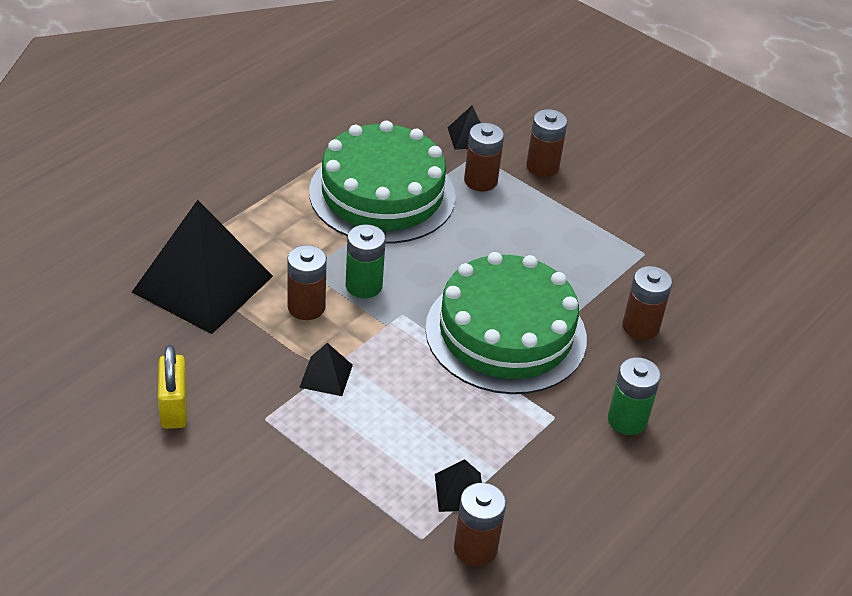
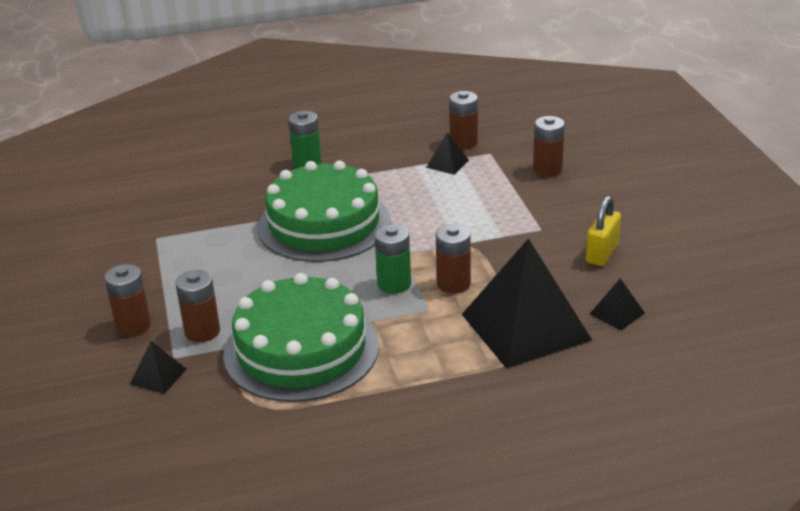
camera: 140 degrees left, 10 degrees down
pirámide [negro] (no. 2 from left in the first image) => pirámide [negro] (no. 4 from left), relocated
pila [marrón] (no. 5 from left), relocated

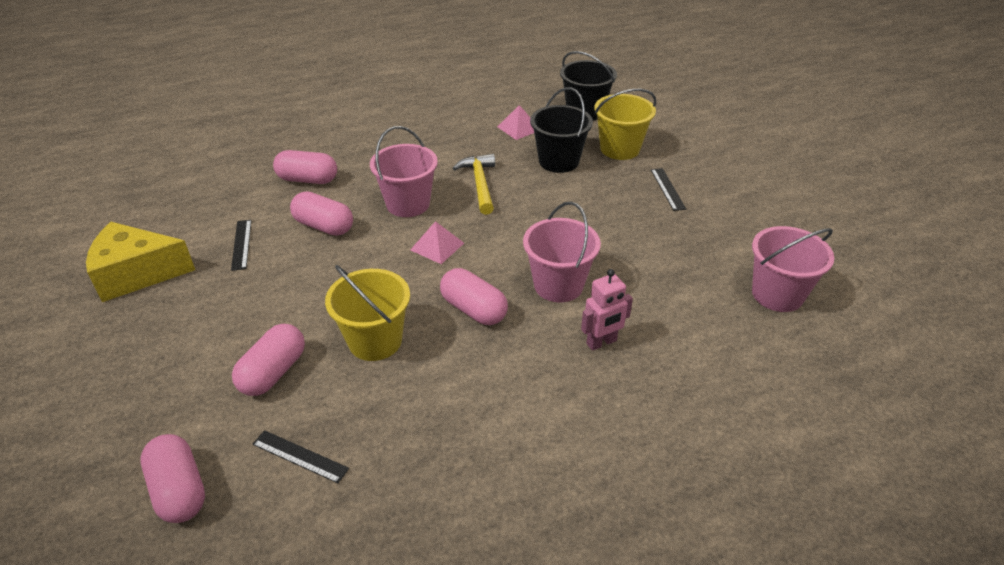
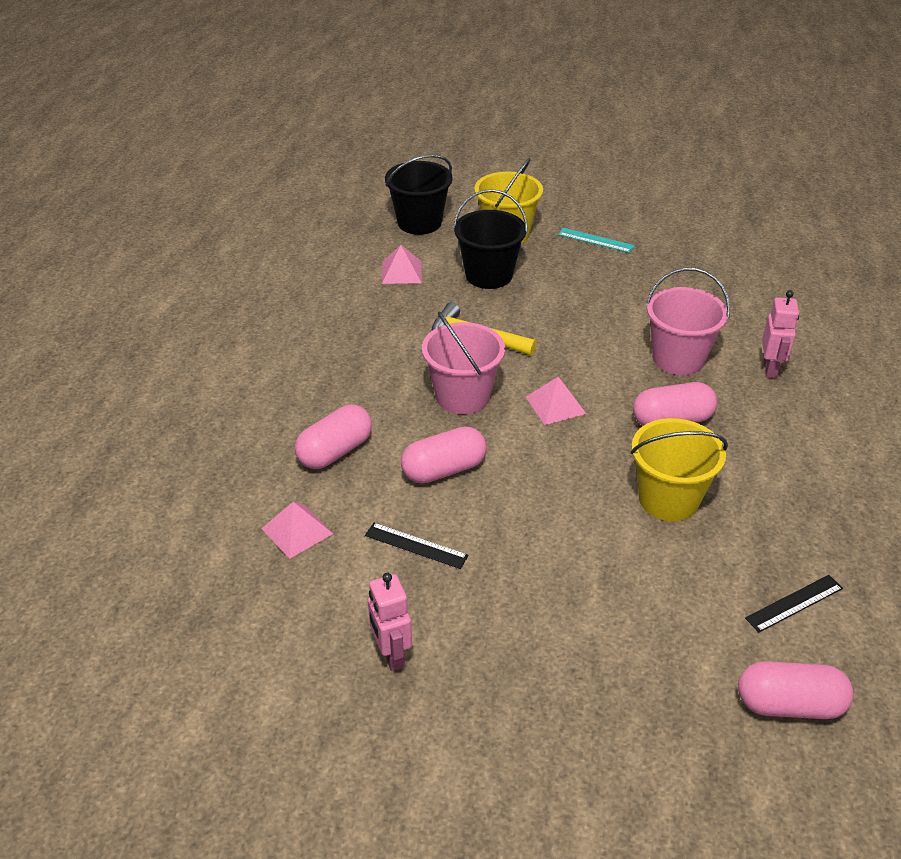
camera: 55 degrees left, 0 degrees up
queso [amarillo] => robot [rosa] (no. 1 from left)
cápsula [rosa] (no. 2 from left) => nothing
regla [negro] (no. 3 from left) => regla [turquesa]
balde [rosa] (no. 3 from left) => nothing
nothing => pirámide [rosa] (no. 1 from left)

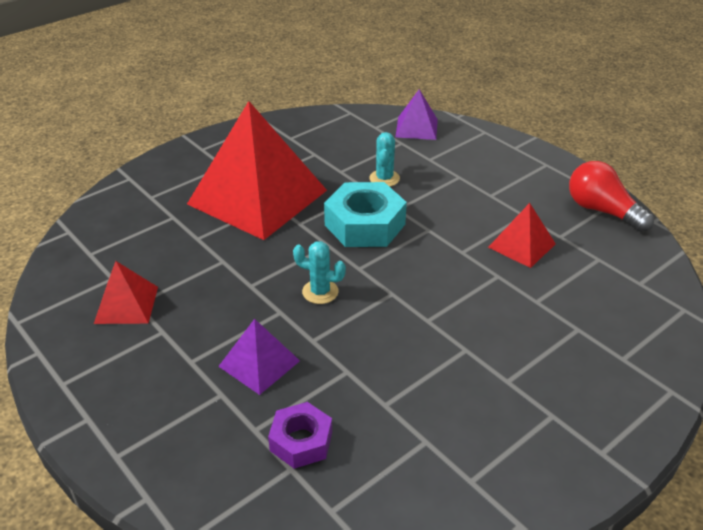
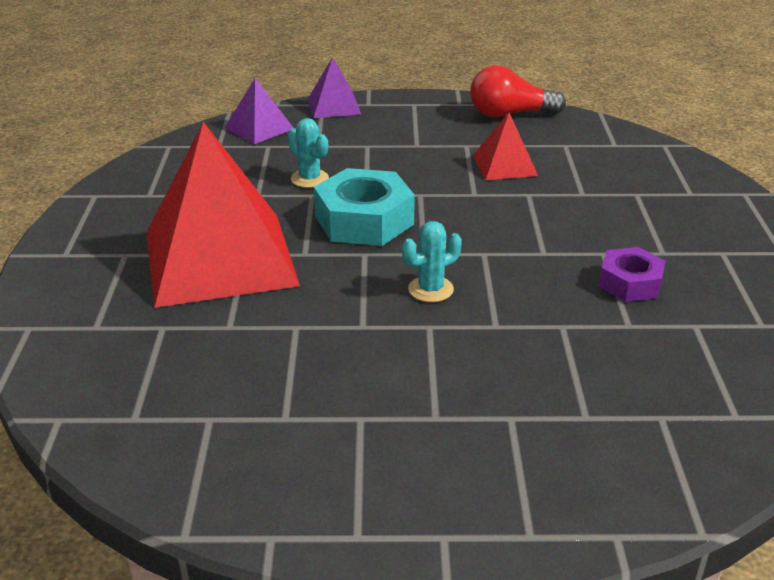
camera: 50 degrees left, 5 degrees down
pirámide [rojo] (no. 1 from left) => nothing
pirámide [morado] (no. 1 from left in the first image) => pirámide [morado] (no. 2 from left), relocated
tuerca [morado], relocated

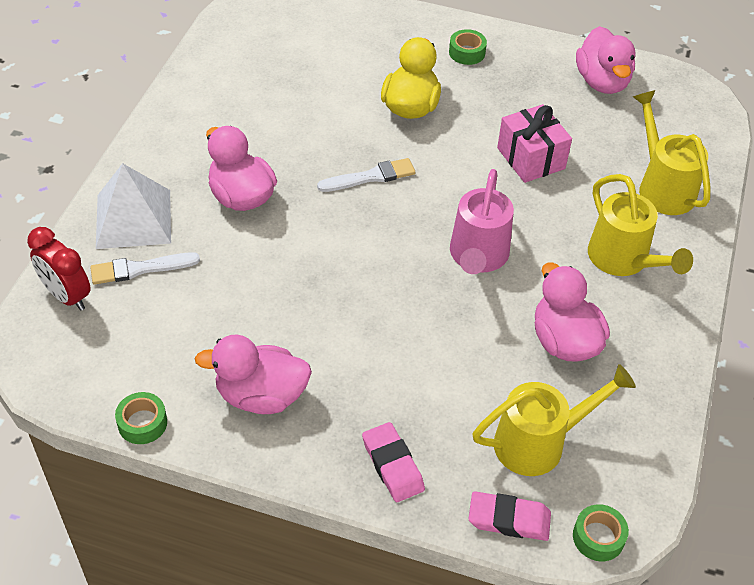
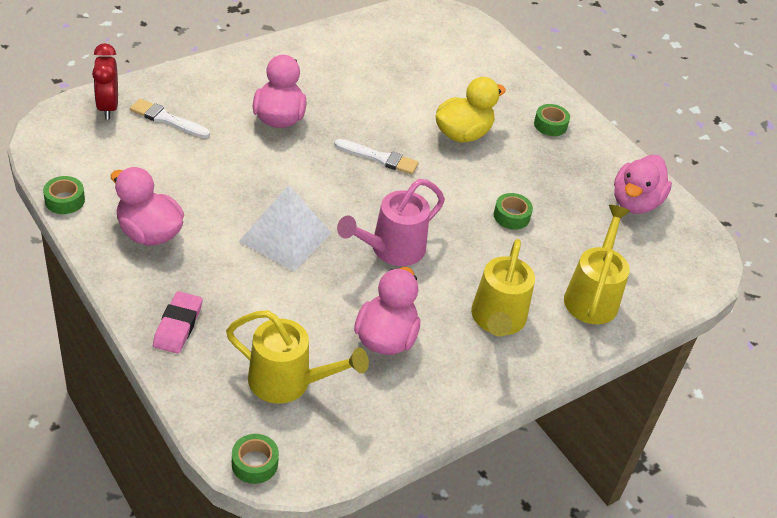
camera: 35 degrees right, 5 degrees down
pirámide [blanco], relocated
goma de borrar [rosa] (no. 2 from left) => nothing
regalo [rosa] => cinta adhesiva [verde] (no. 3 from left)

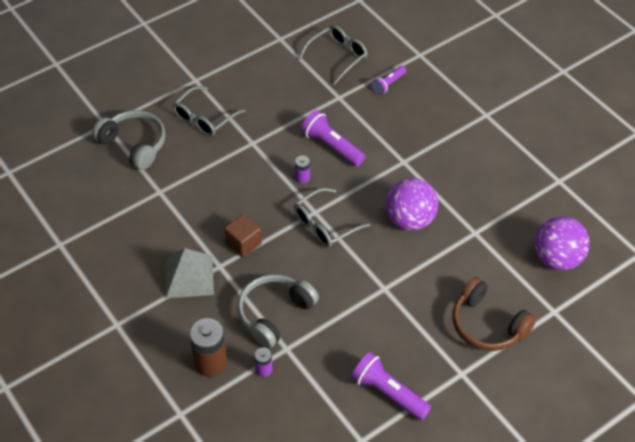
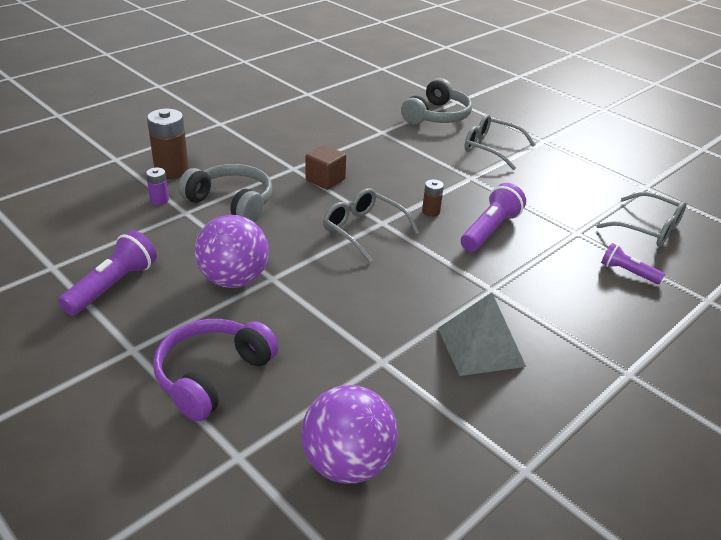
camera: 80 degrees right, 15 degrees down
pirámide [gris], relocated
pila [morado] (no. 2 from left) => pila [marrón] (no. 2 from left)
pelota [morado] (no. 1 from left), relocated
auriculares [marrón] => auriculares [morado]

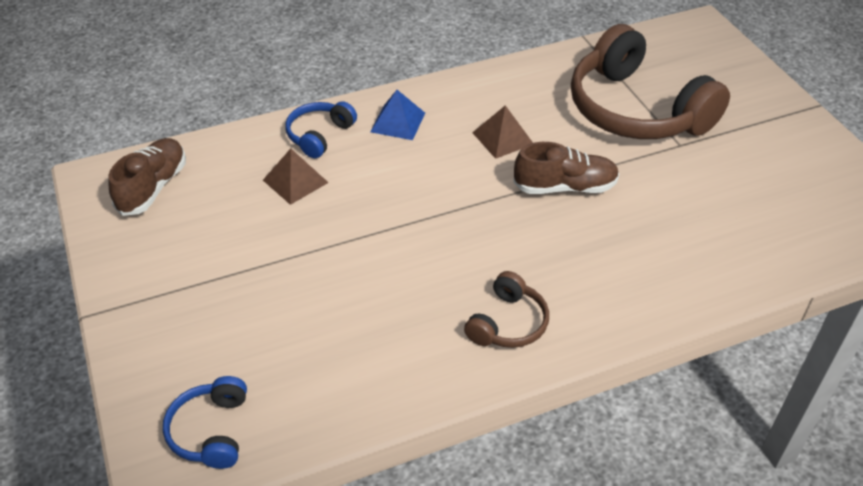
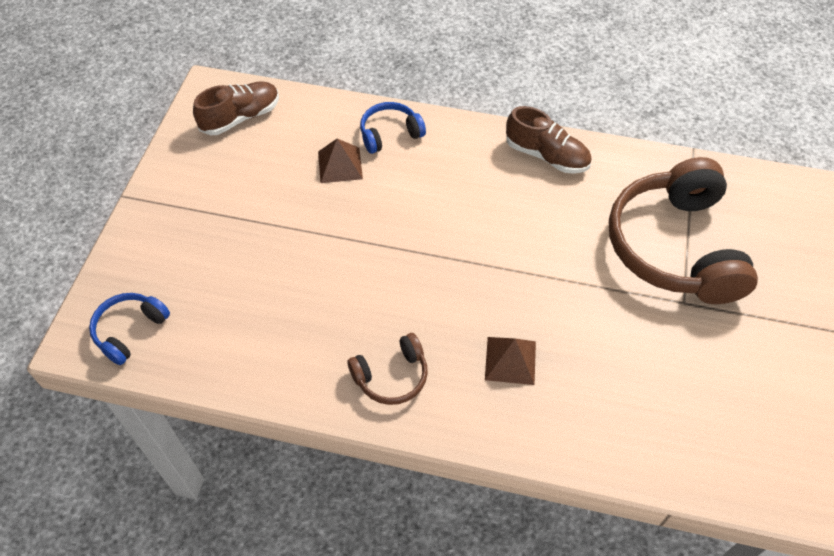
camera: 35 degrees right, 10 degrees up
pirámide [azul] => nothing
pirámide [marrón] (no. 2 from left), relocated
zapato [marrón] (no. 2 from left), relocated

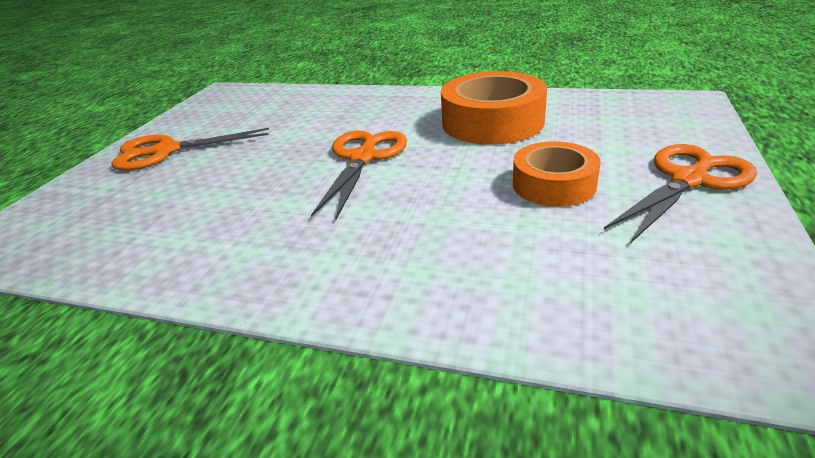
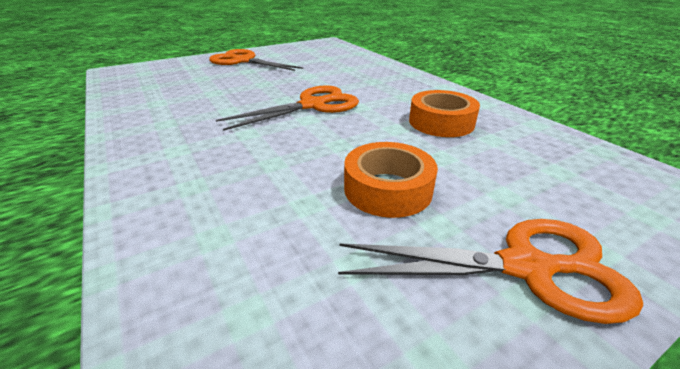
camera: 40 degrees right, 0 degrees up
cinta adhesiva [naranja] (no. 1 from left in the first image) => cinta adhesiva [naranja] (no. 2 from left), x0.63

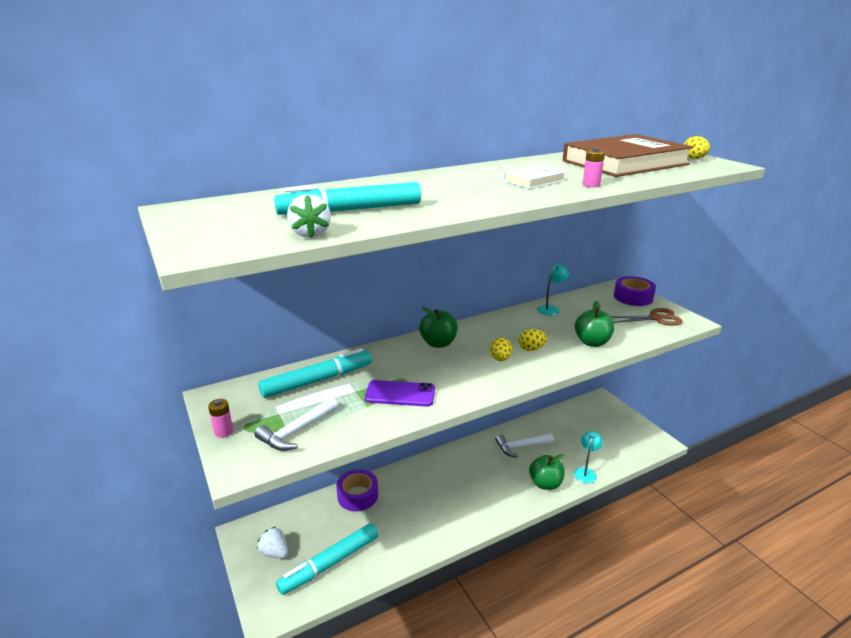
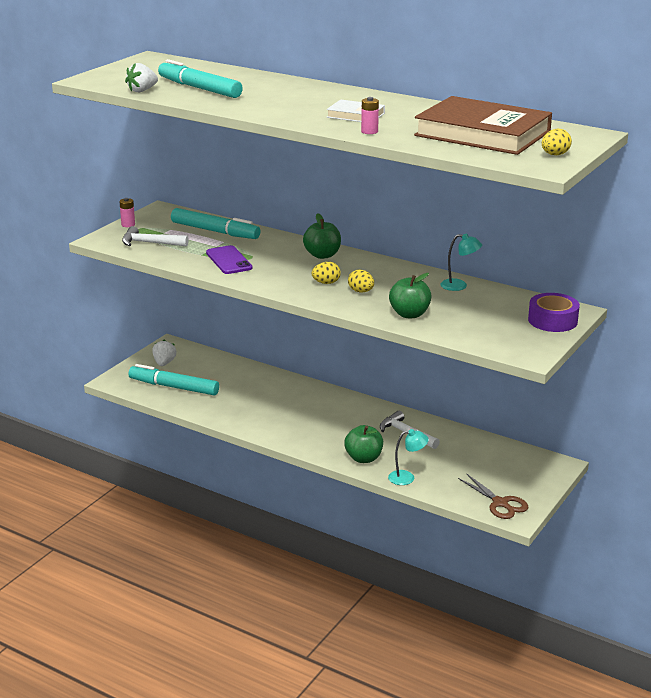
camera: 60 degrees right, 0 degrees up
cinta adhesiva [morado] (no. 1 from left) => nothing
tijeras [marrón], relocated

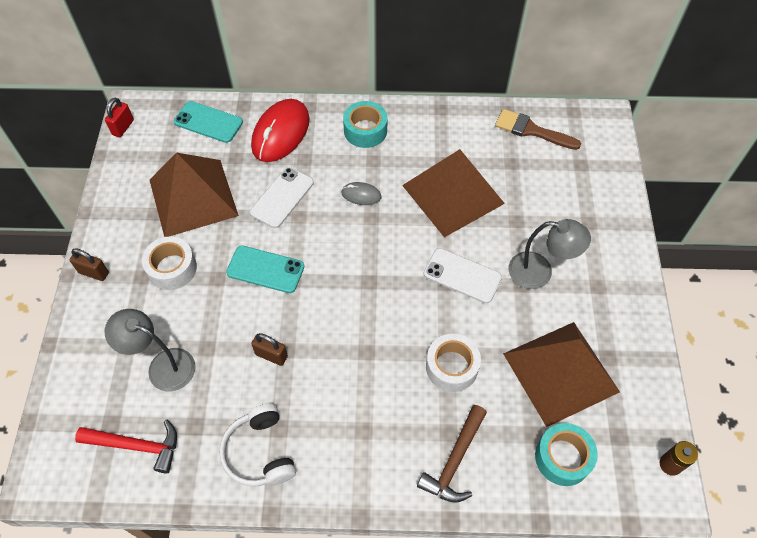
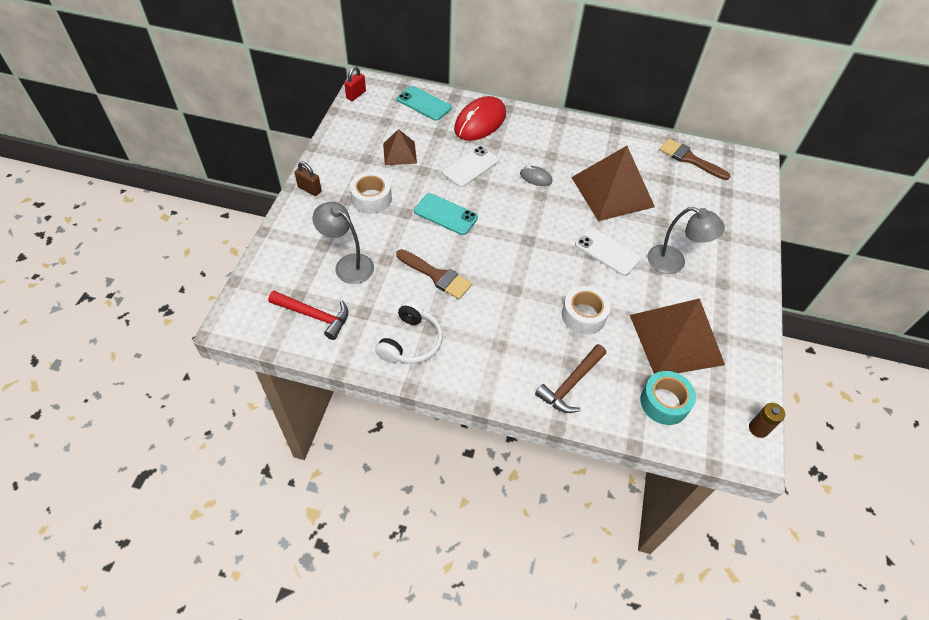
camera: 10 degrees right, 5 degrees down
pirámide [marrón] (no. 1 from left), x0.52
auriculares [blanco], 150 degrees counterclockwise
candado [marrón] (no. 2 from left) => pincel [marrón] (no. 1 from left)
cinta adhesiva [turquesa] (no. 1 from left) => nothing

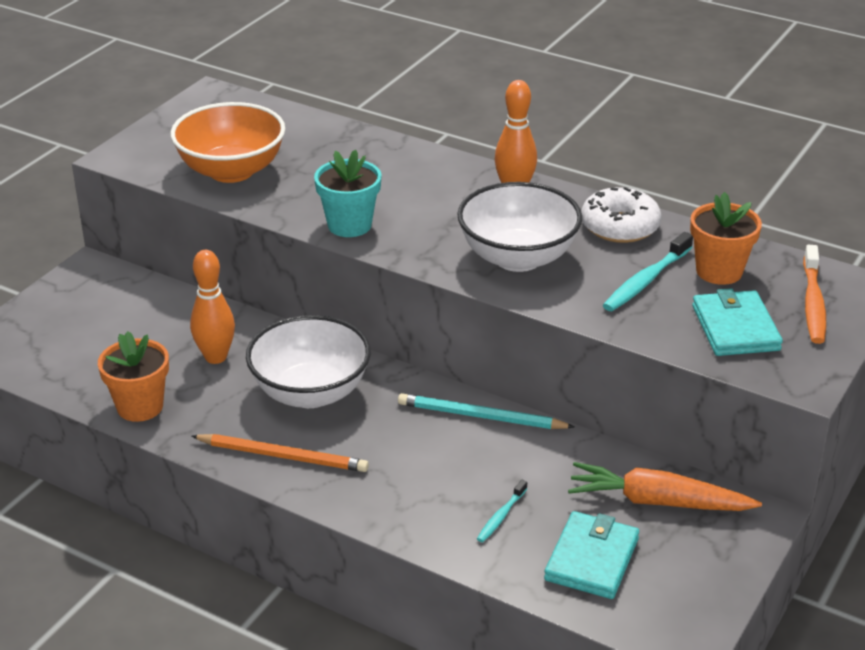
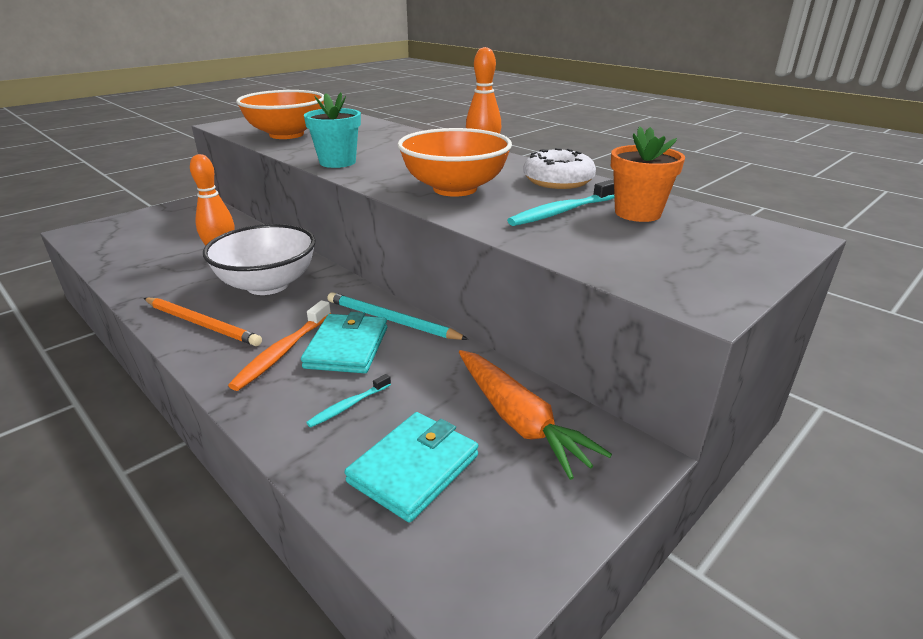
camera: 15 degrees right, 5 degrees down
maceta [naranja] (no. 1 from left) => nothing
cuenco [blanco] (no. 2 from left) => cuenco [naranja] (no. 2 from left)
zanahoria [naranja], 150 degrees counterclockwise
cartera [turquesa] (no. 2 from left in the first image) => cartera [turquesa] (no. 1 from left), relocated
cepillo de dientes [naranja], relocated

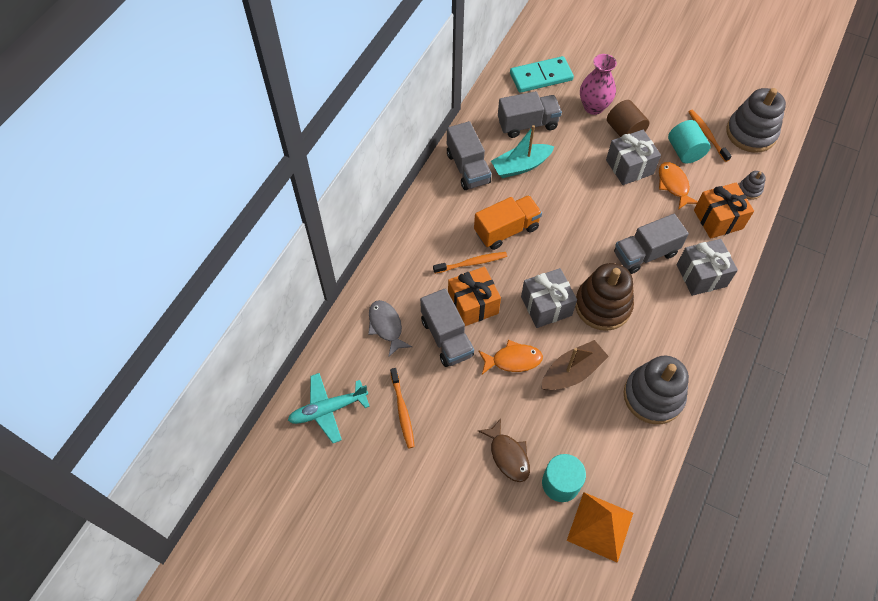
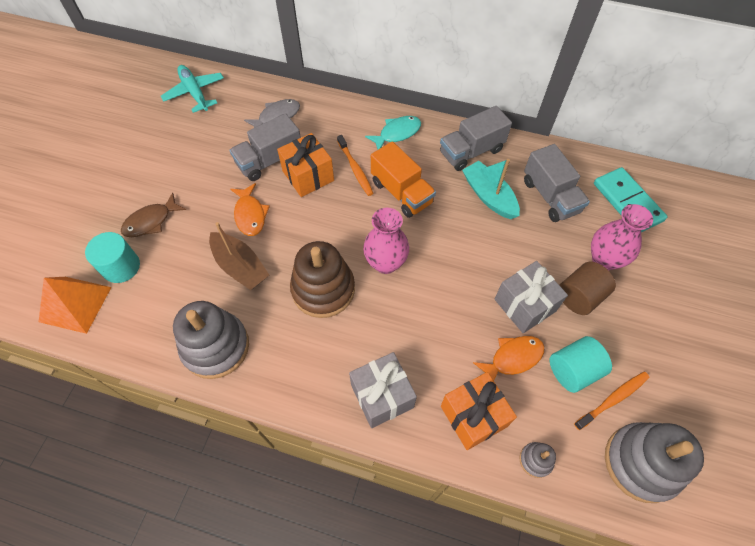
camera: 80 degrees right, 0 degrees up
cepillo de dientes [naranja] (no. 1 from left) => nothing
regalo [gris] (no. 1 from left) => nothing
camión [gris] (no. 4 from left) => nothing
nothing => florero [rosa] (no. 1 from left)
nothing => pez [turquesa]

